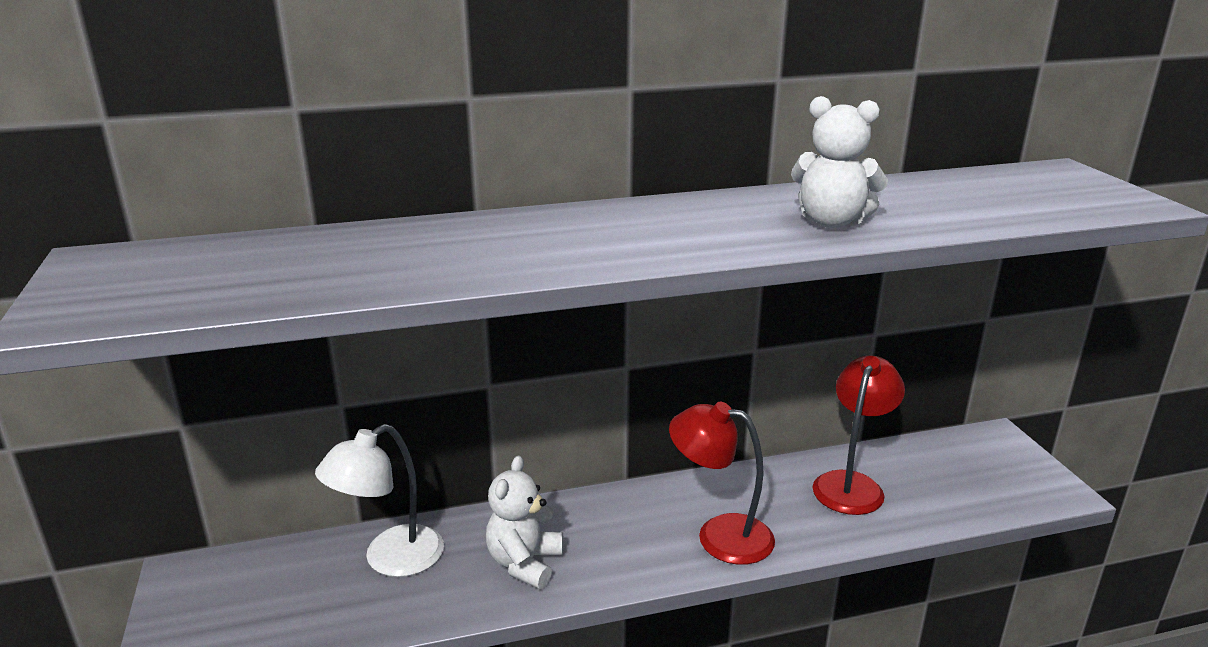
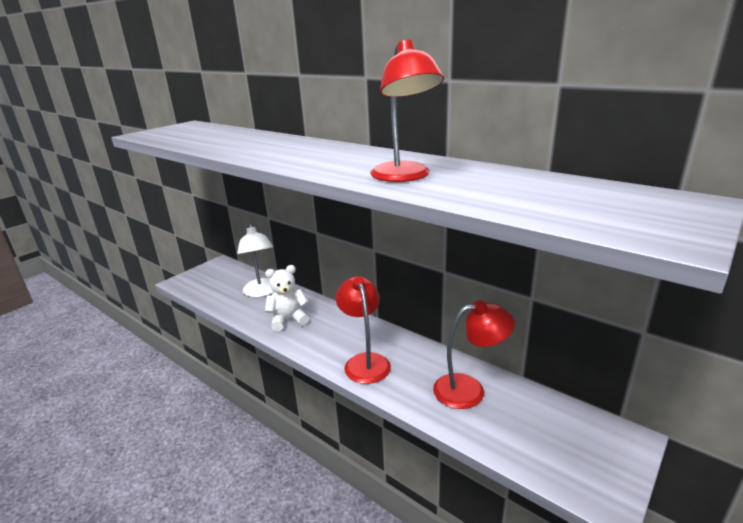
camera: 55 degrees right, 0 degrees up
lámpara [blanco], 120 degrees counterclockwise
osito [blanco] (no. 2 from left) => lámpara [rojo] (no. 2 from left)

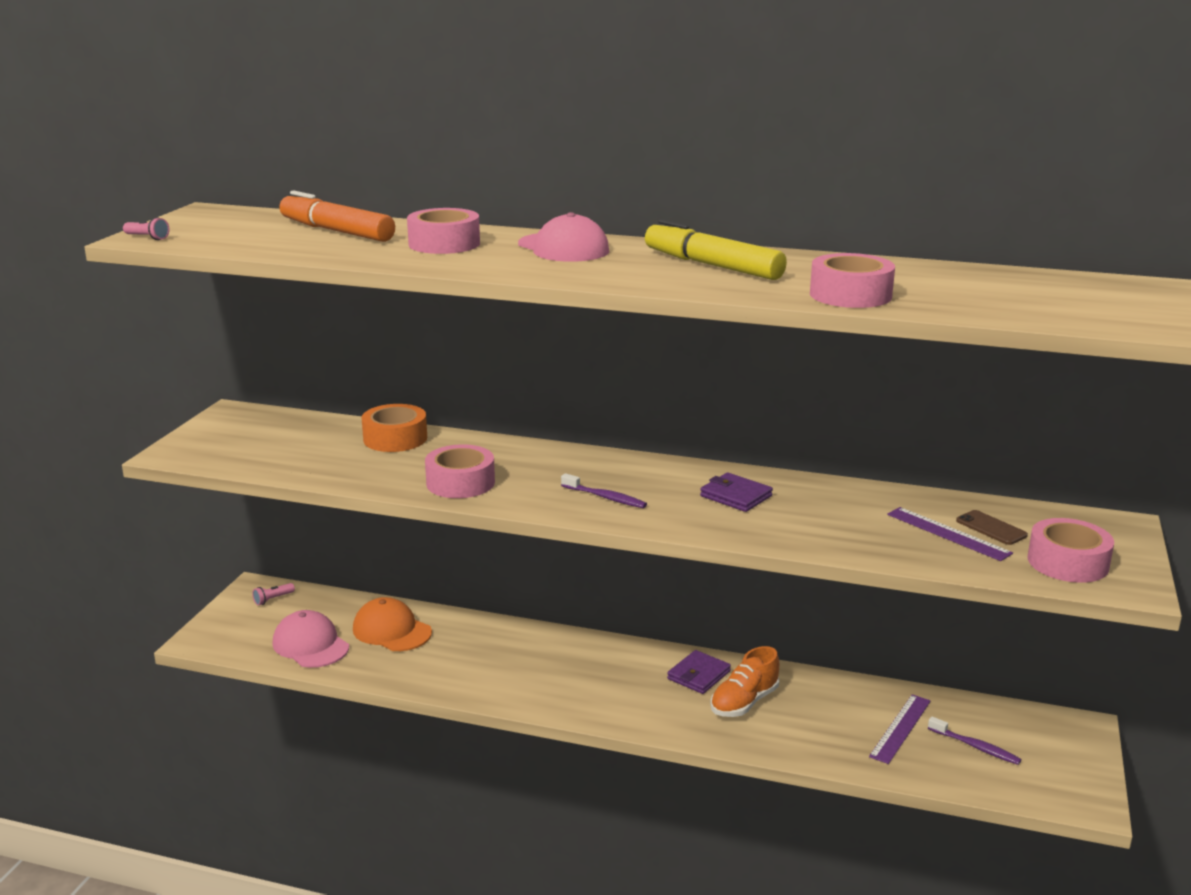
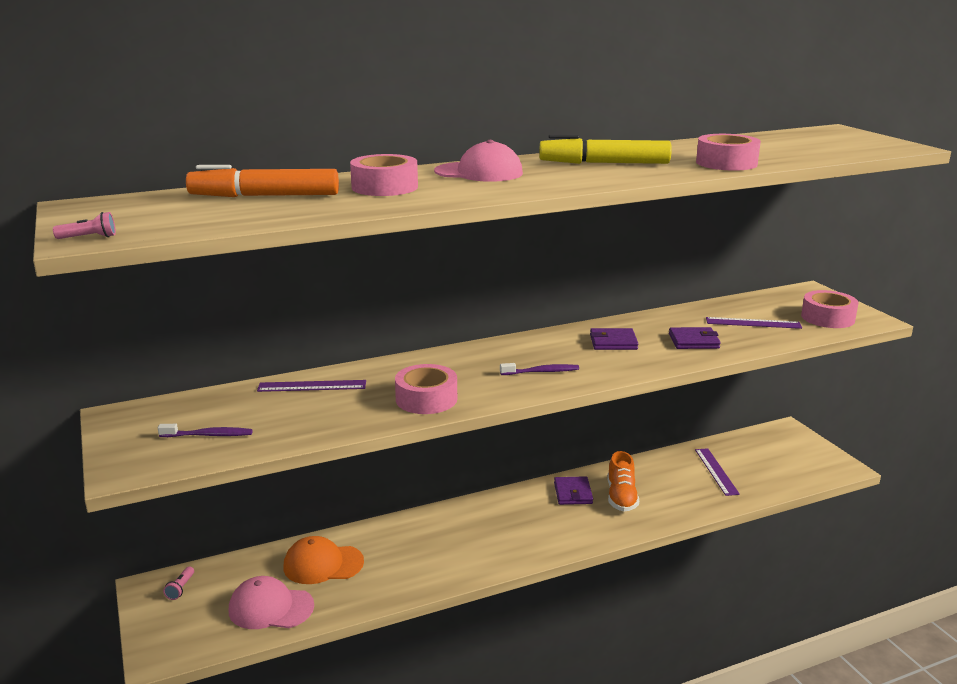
camera: 40 degrees left, 0 degrees up
cinta adhesiva [naranja] => regla [morado] (no. 1 from left)
cepillo de dientes [morado] (no. 2 from left in the first image) => cepillo de dientes [morado] (no. 1 from left), relocated
móvil [marrón] => nothing
nothing => cartera [morado] (no. 3 from left)

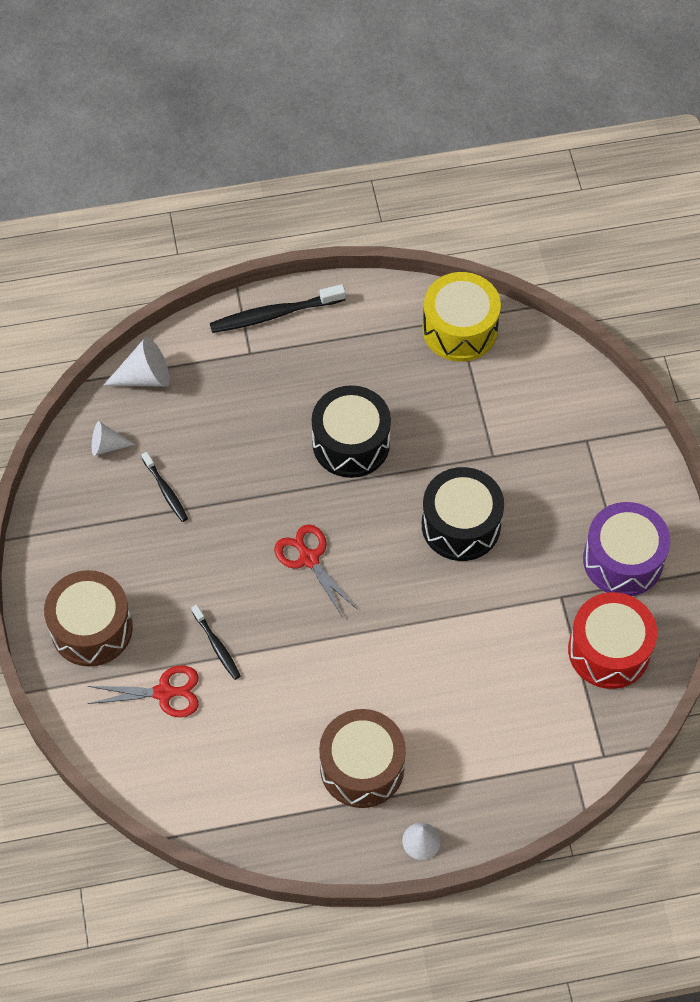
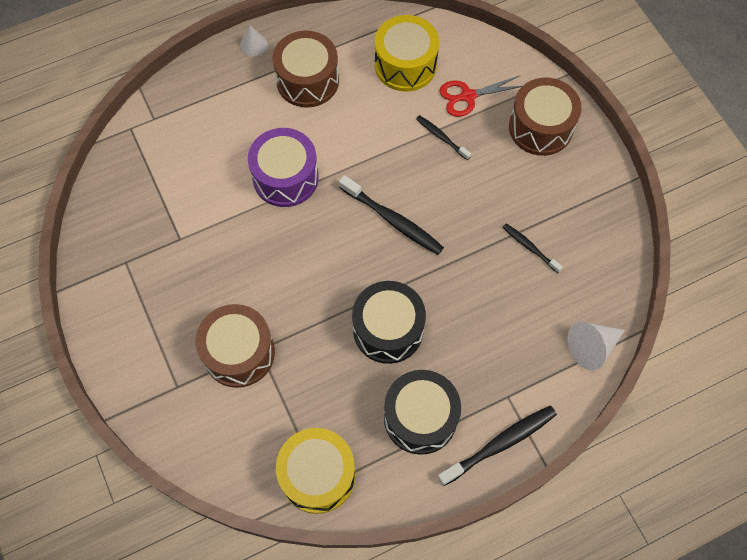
camera: 165 degrees right, 5 degrees up
cono [blanco] (no. 1 from left) => nothing
tijeras [rojo] (no. 2 from left) => cepillo de dientes [negro] (no. 1 from left)
tambor [negro] (no. 2 from left), relocated
tambor [rojo] => nothing
tambor [morado], relocated
nothing => tambor [marrón] (no. 1 from left)
nothing => tambor [amarillo] (no. 2 from left)

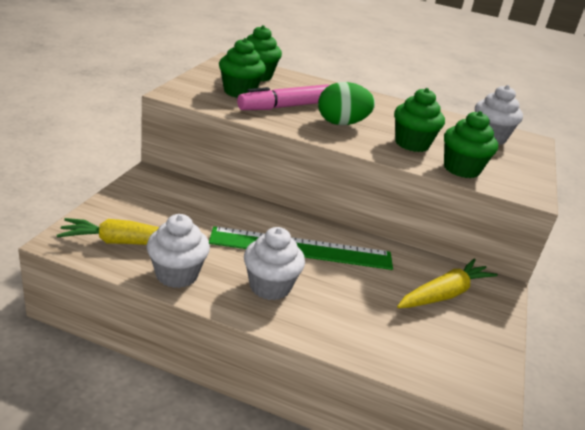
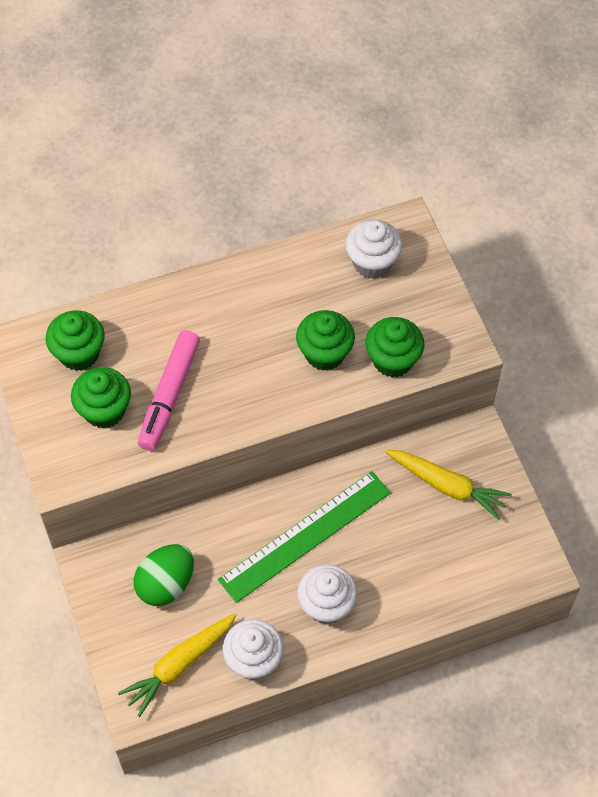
camera: 35 degrees left, 30 degrees up
huevo [verde], relocated
zanahoria [amarillo] (no. 2 from left), 105 degrees clockwise

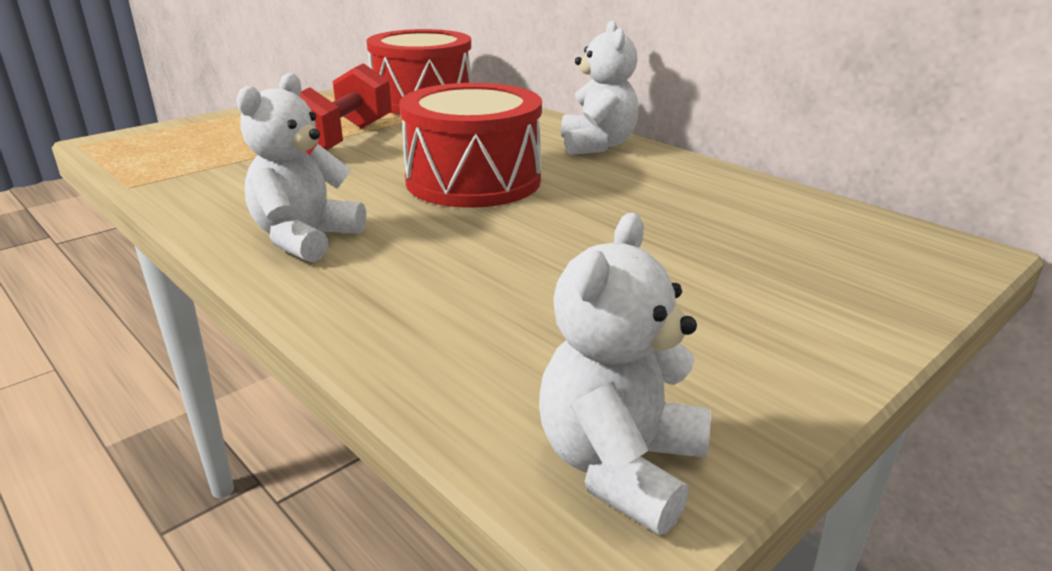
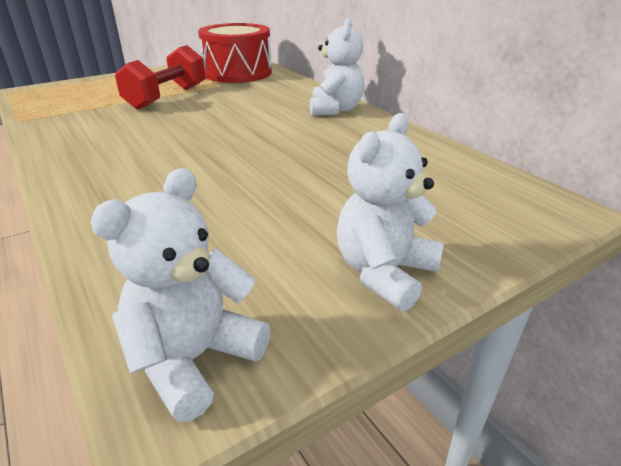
camera: 10 degrees right, 5 degrees up
osito [blanco] (no. 1 from left in the first image) => osito [blanco] (no. 3 from left), relocated
tambor [rojo] (no. 2 from left) => nothing

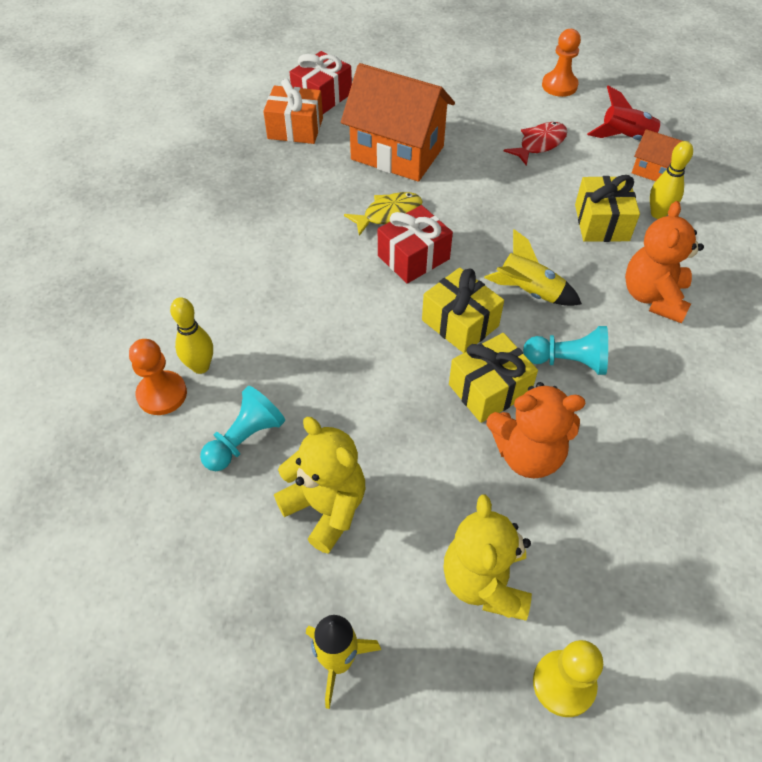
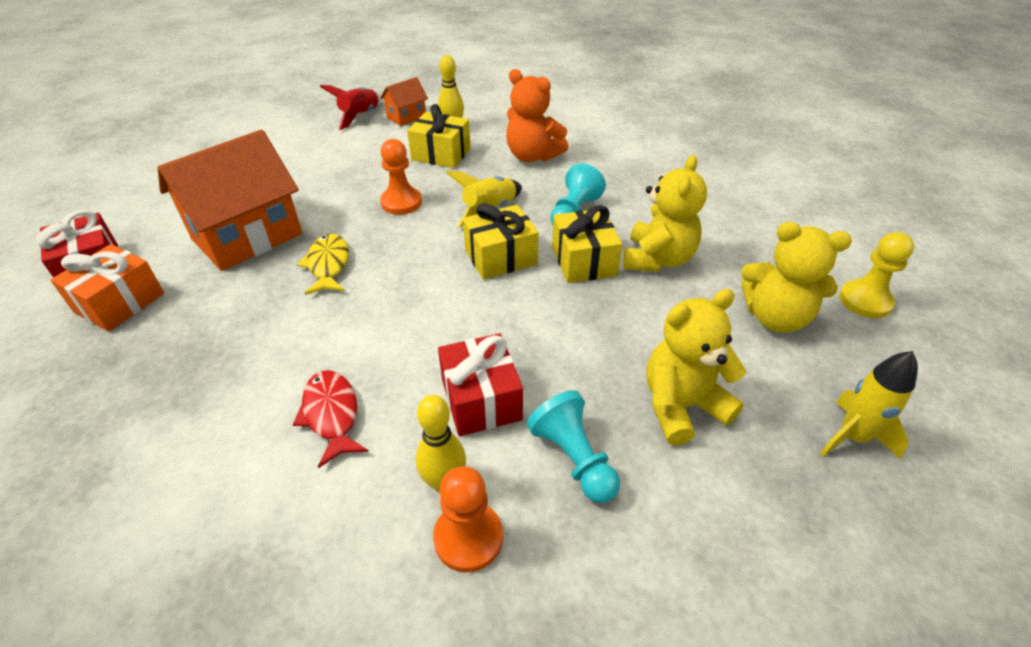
camera: 70 degrees left, 10 degrees down
regalo [rojo] (no. 2 from left), relocated
osito [naranja] (no. 1 from left) => osito [amarillo] (no. 1 from left)
pez [rojo], relocated
peón [naranja] (no. 2 from left in the first image) => peón [naranja] (no. 1 from left), relocated

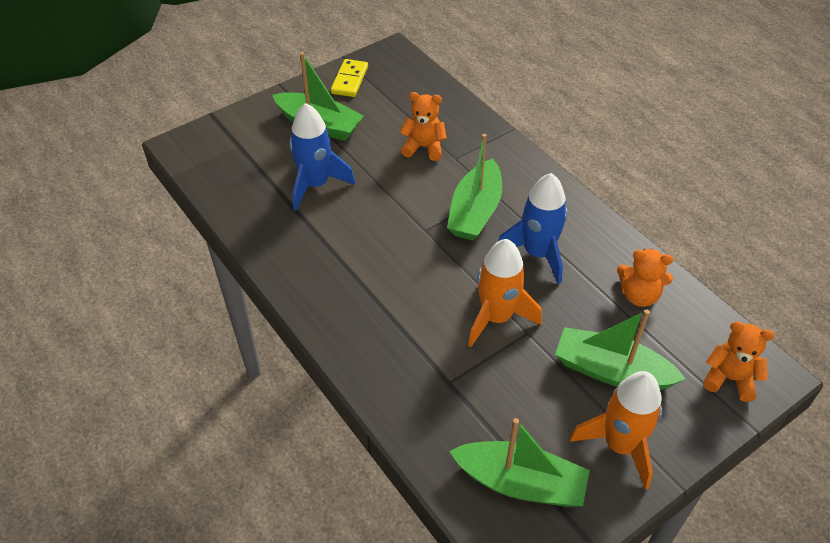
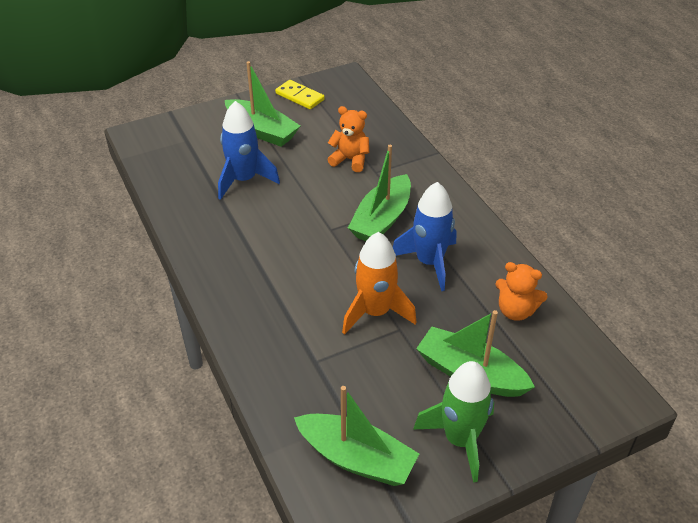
camera: 10 degrees right, 5 degrees down
ficha de dominó [amarillo], 75 degrees counterclockwise
cohete [naranja] (no. 2 from left) => cohete [verde]
osito [naranja] (no. 3 from left) => nothing

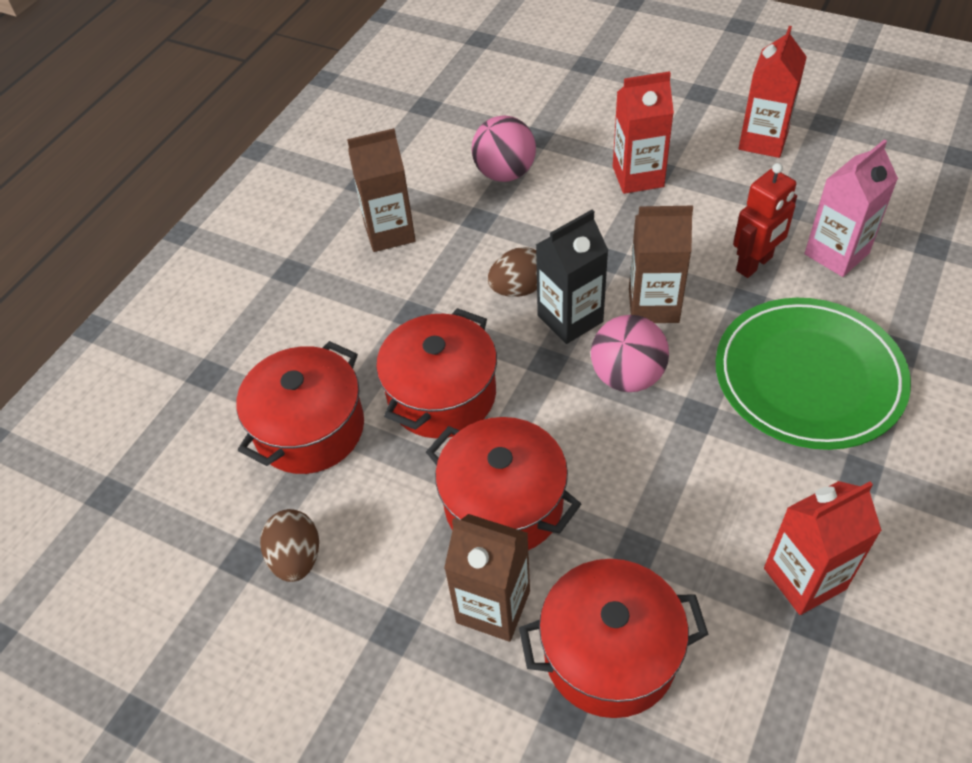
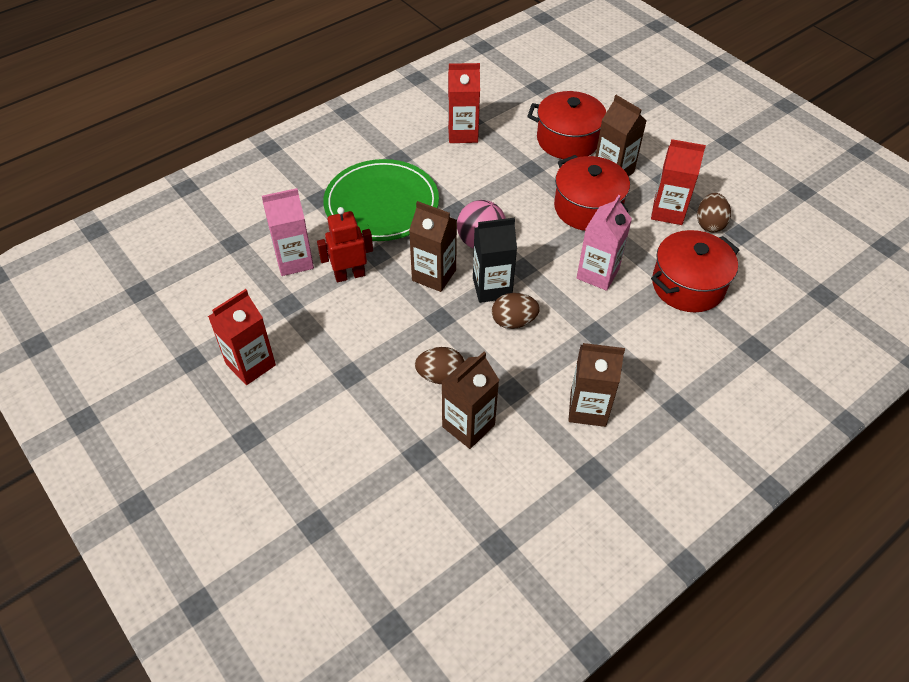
camera: 160 degrees left, 0 degrees up
olla [rojo] (no. 2 from left) => cartón de leche [rosa] (no. 2 from left)
pelota [rosa] (no. 1 from left) => cartón de leche [marrón] (no. 2 from left)
cartón de leche [rojo] (no. 1 from left in the first image) => cartón de leche [rojo] (no. 3 from left), relocated
nothing => huevo [marrón] (no. 1 from left)

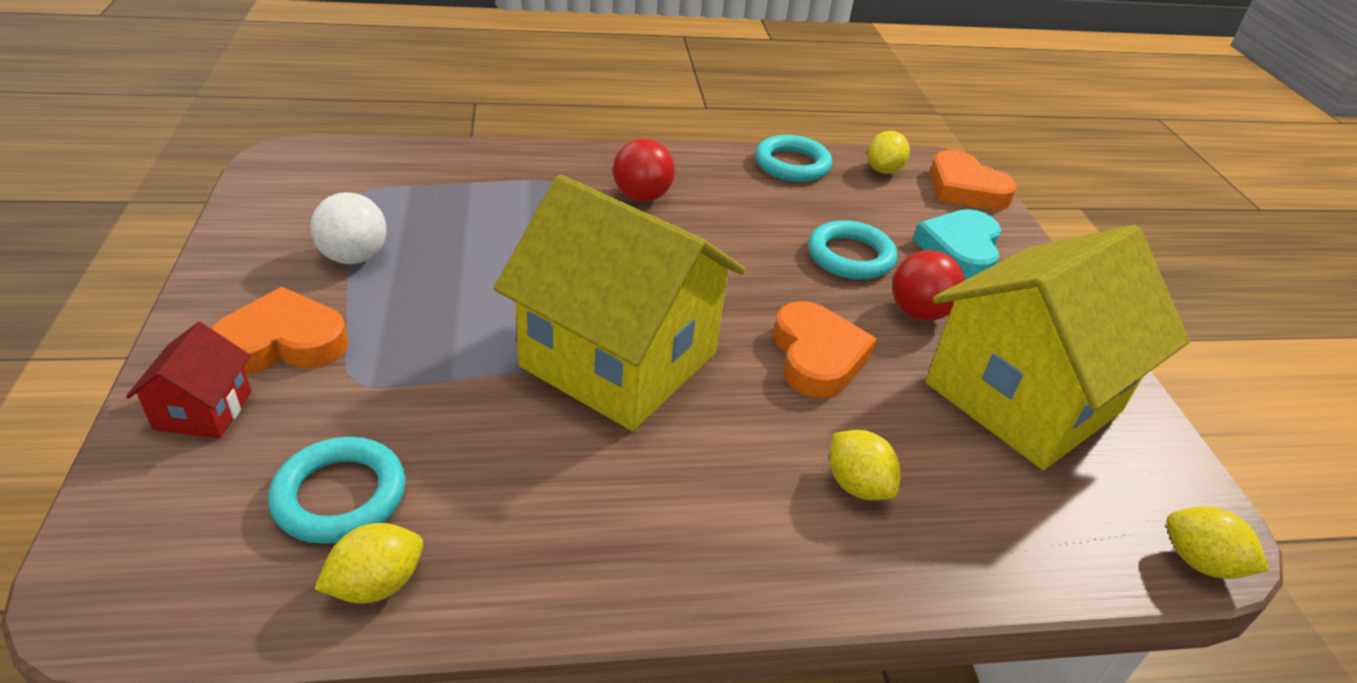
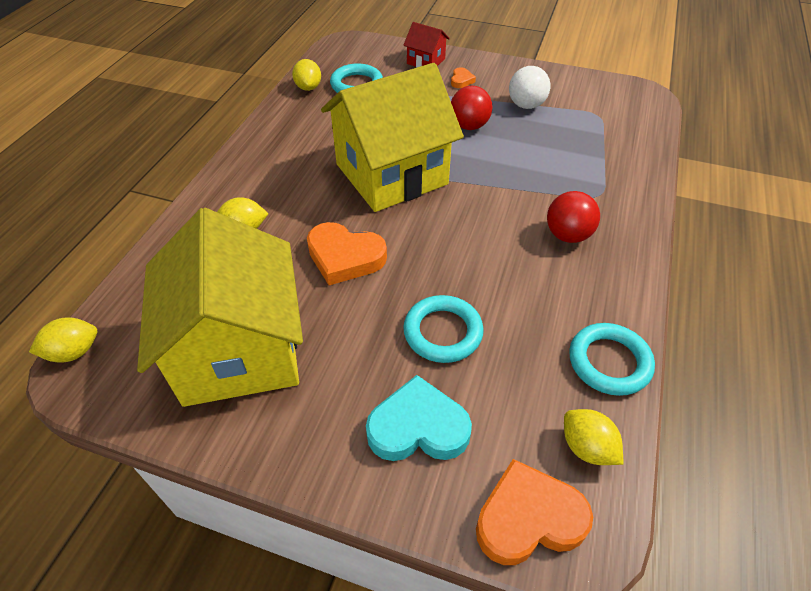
camera: 120 degrees right, 10 degrees up
corazón [naranja] (no. 1 from left in the first image) => corazón [naranja] (no. 2 from left), x0.48
pelota [rojo] (no. 2 from left in the first image) => pelota [rojo] (no. 1 from left), relocated
corazón [turquesa], 45 degrees counterclockwise

